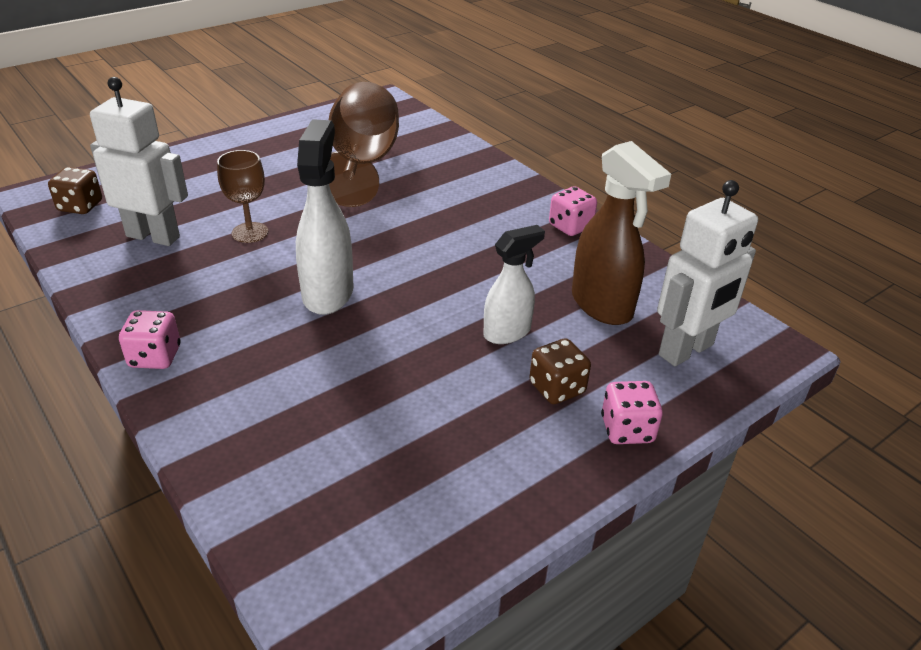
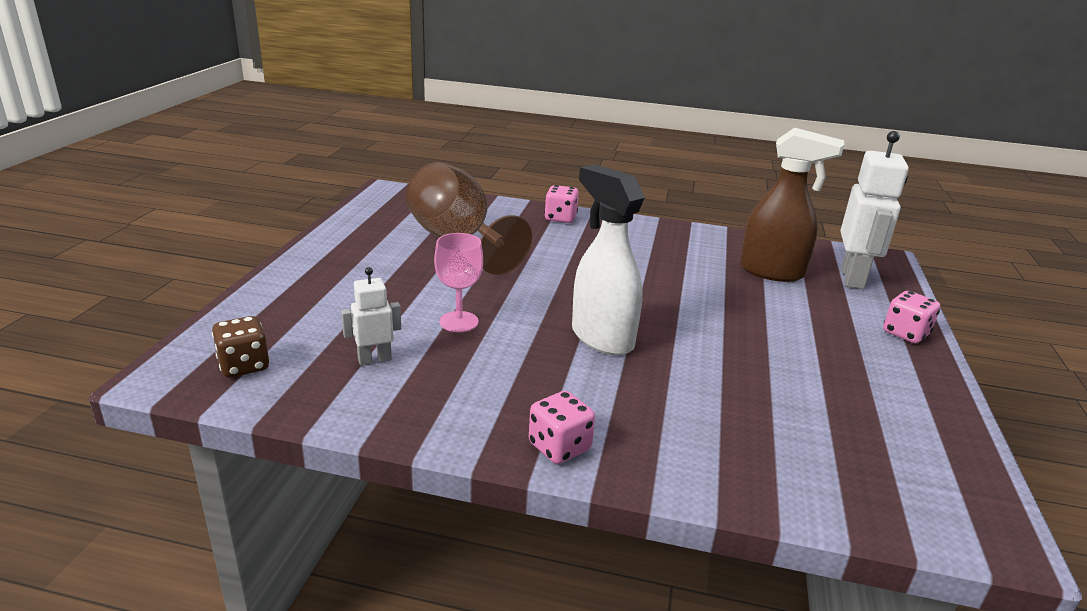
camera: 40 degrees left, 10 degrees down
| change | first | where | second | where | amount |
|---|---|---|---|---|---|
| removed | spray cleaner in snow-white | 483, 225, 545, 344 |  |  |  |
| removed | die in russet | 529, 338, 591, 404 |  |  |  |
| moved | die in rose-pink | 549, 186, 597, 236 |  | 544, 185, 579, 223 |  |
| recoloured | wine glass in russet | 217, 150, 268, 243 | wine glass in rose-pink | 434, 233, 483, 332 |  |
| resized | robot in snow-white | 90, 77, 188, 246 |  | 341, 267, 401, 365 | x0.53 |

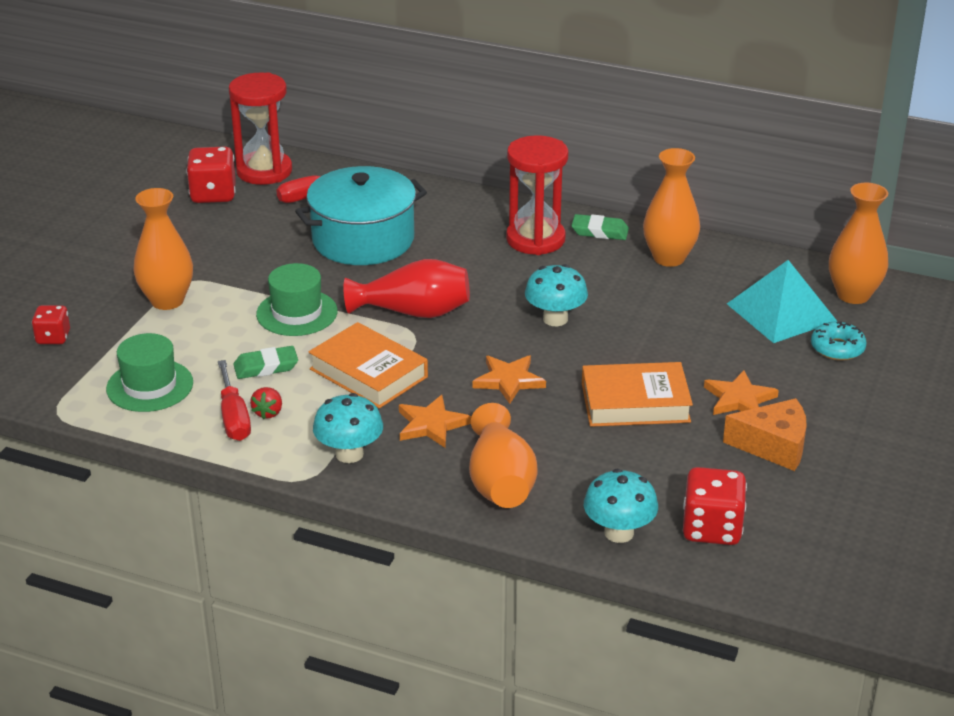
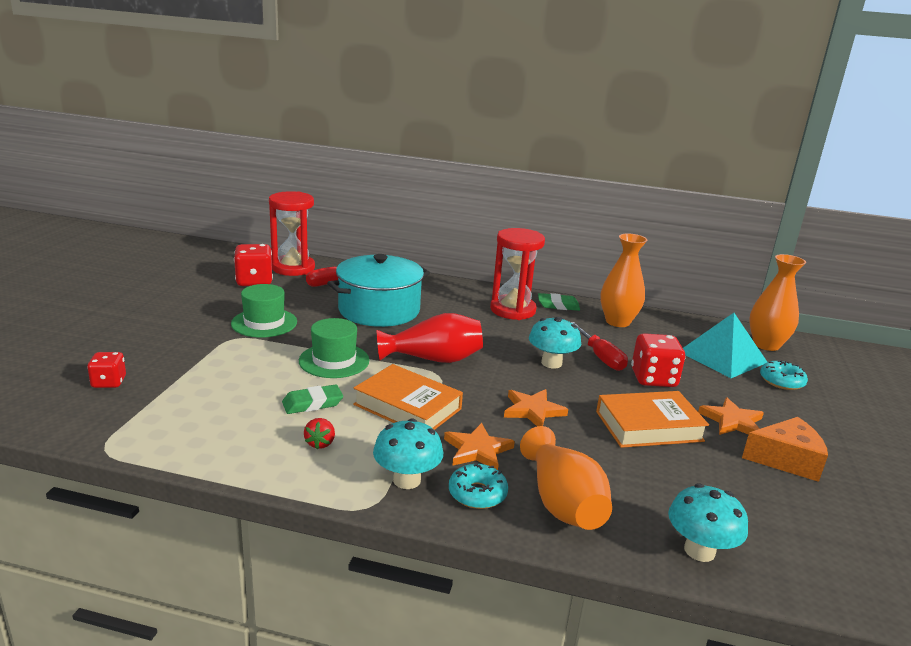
camera: 10 degrees left, 10 degrees down
| change | first | where | second | where | amount |
|---|---|---|---|---|---|
| removed | flower vase in orange | 133, 188, 193, 310 |  |  |  |
| added |  |  | glazed donut in aqua | 449, 463, 508, 509 |  |
| moved | hat in green | 106, 333, 193, 412 |  | 231, 284, 297, 338 |  |
| moved | hand screwdriver in crimson | 218, 360, 251, 441 |  | 571, 322, 628, 371 |  |
| moved | die in crimson | 683, 467, 747, 545 |  | 631, 333, 686, 387 |  |

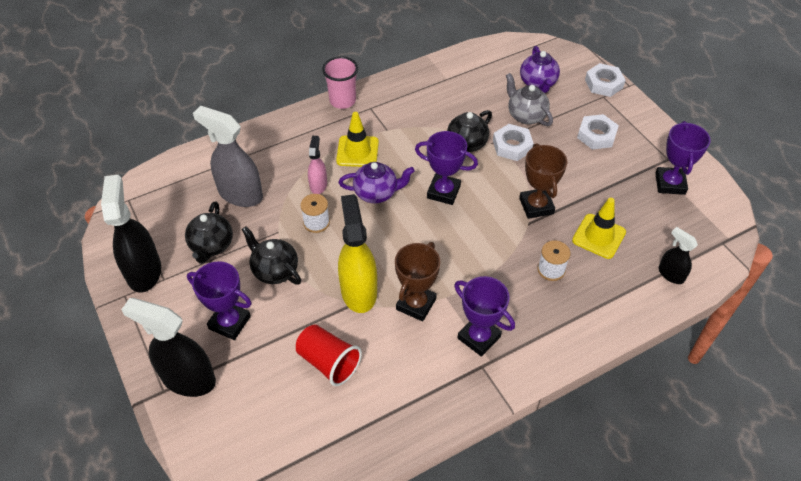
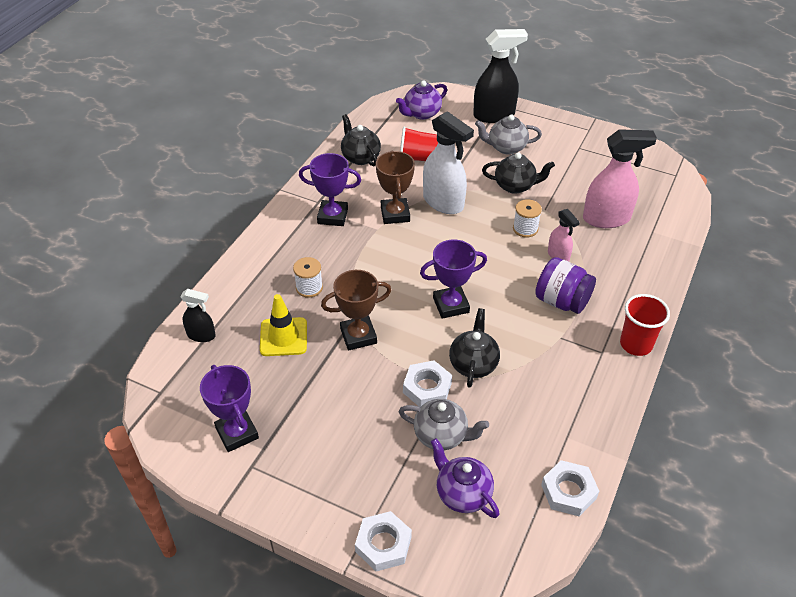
camera: 145 degrees right, 5 degrees down
| change | first | where | second | where | amount |
|---|---|---|---|---|---|
| removed | spray cleaner in black | 101, 175, 161, 293 |  |  |  |
| moved | china teapot in black | 185, 201, 233, 264 |  | 341, 114, 381, 166 |  |
| moved | china teapot in violet | 339, 162, 415, 203 |  | 396, 81, 447, 120 |  |
| moved | hex nut in snow-white | 577, 114, 619, 150 |  | 541, 460, 599, 516 |  |
| replaced | prize cup in violet | 187, 261, 252, 340 | china teapot in grey | 475, 114, 542, 155 |  |
| replaced | safety cone in bright yellow | 336, 112, 379, 167 | preserve jar in violet | 535, 257, 596, 314 |  |
| recoloured | spray cleaner in grey | 193, 106, 263, 207 | spray cleaner in rose-pink | 583, 129, 657, 228 |  |
| recoloured | beaker in rose-pink | 322, 56, 358, 109 | beaker in crimson | 620, 294, 670, 356 |  |
| recoloured | spray cleaner in bright yellow | 338, 194, 377, 313 | spray cleaner in snow-white | 423, 111, 474, 214 |  |
| turned | prize cup in russet | 519, 143, 567, 219 |  | 321, 270, 392, 350 | 60 degrees counterclockwise |

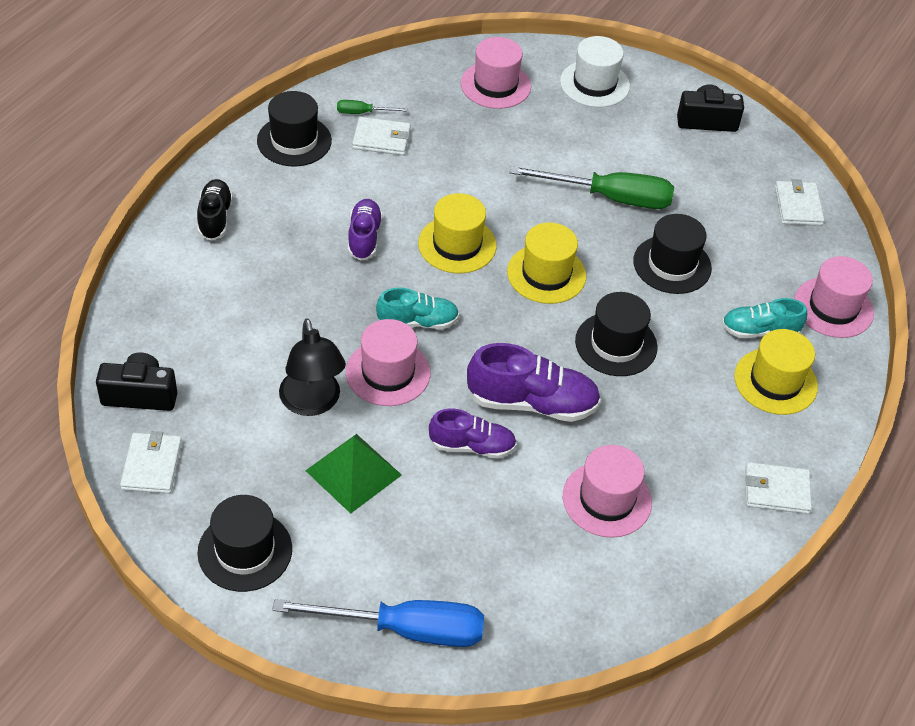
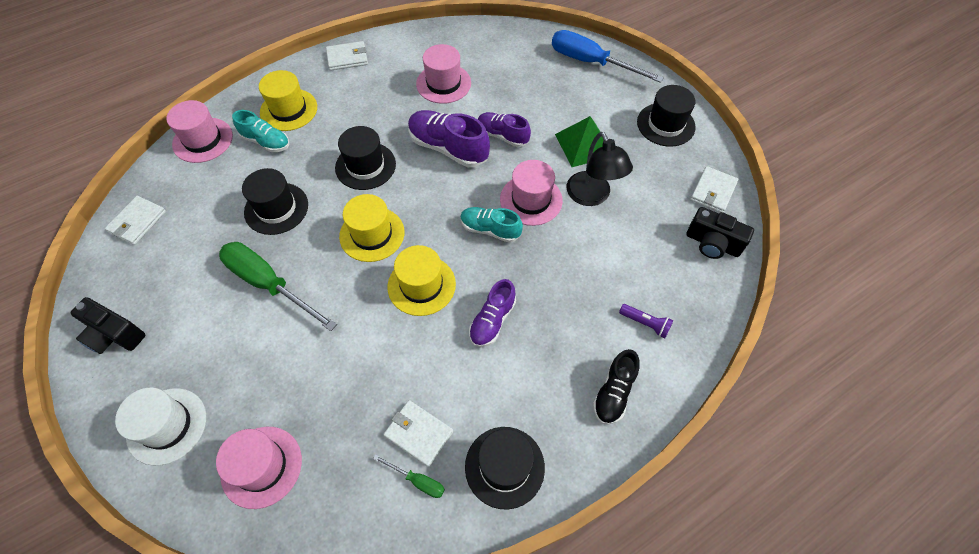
camera: 150 degrees left, 10 degrees up
| change | first | where | second | where | amount |
|---|---|---|---|---|---|
| added |  |  | torch in violet | 619, 304, 673, 338 |  |
| turned | lamp in black | 279, 318, 346, 416 |  | 567, 132, 633, 206 | 150 degrees clockwise |
| turned | billfold in snow-white | 745, 462, 812, 514 |  | 326, 41, 368, 71 | 45 degrees counterclockwise |

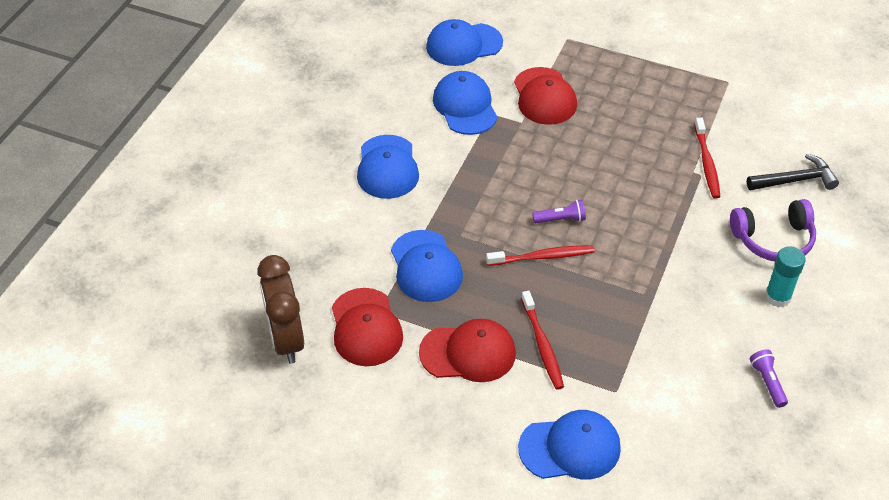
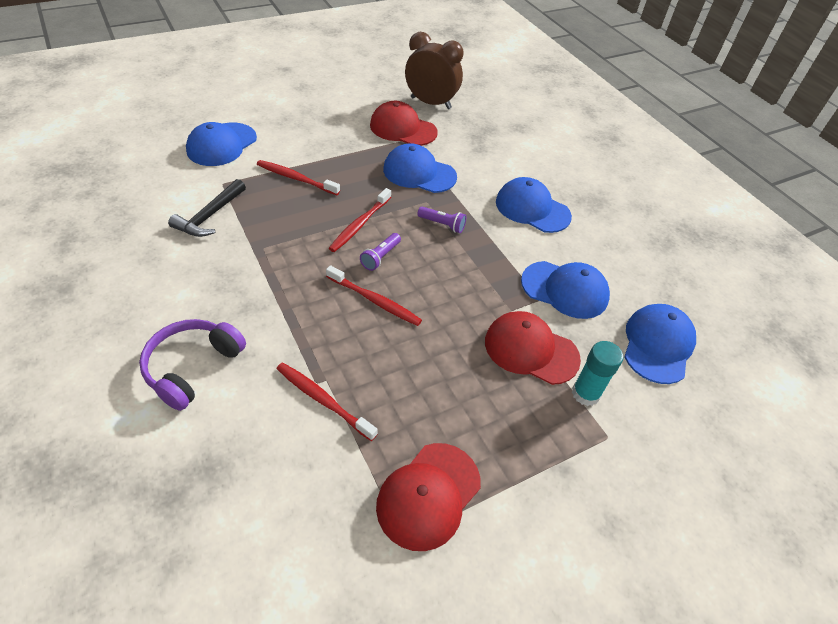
camera: 125 degrees right, 0 degrees up
| change | first | where | second | where | amount |
|---|---|---|---|---|---|
| added |  |  | tooth brush in crimson | 326, 265, 422, 326 |  |
| moved | cap in crimson | 419, 319, 516, 382 |  | 376, 443, 481, 551 |  |
| moved | hammer in black | 747, 154, 839, 190 |  | 168, 179, 246, 237 |  |
| moved | torch in violet | 750, 350, 788, 408 |  | 418, 207, 466, 233 |  |
| moved | glue in aqua | 765, 246, 806, 307 |  | 572, 341, 623, 406 |  |

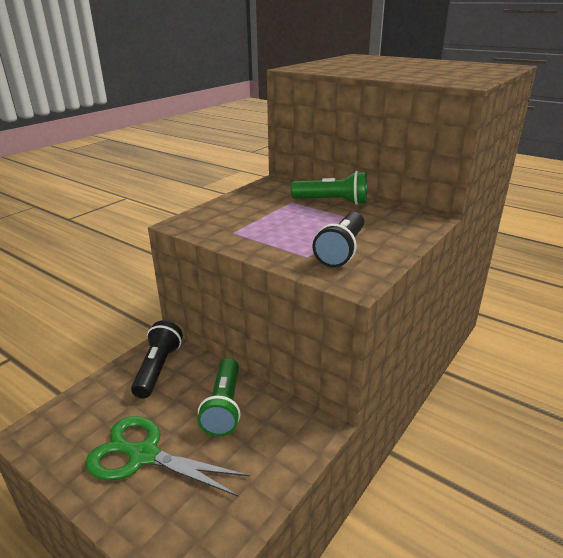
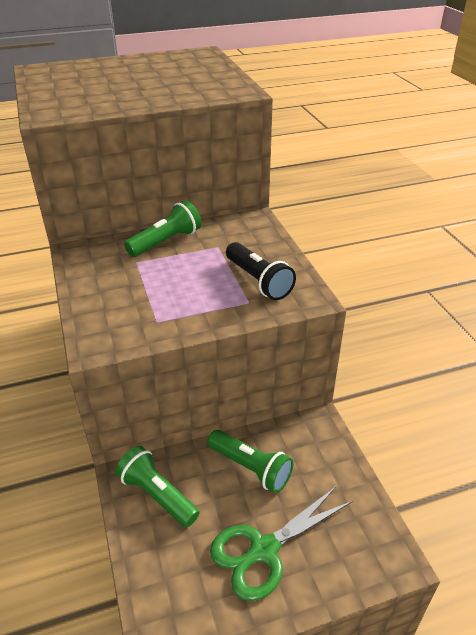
camera: 55 degrees left, 10 degrees up
| change | first | where | second | where | amount |
|---|---|---|---|---|---|
| recoloured | torch in black | 131, 321, 183, 398 | torch in green | 115, 446, 200, 528 |  |

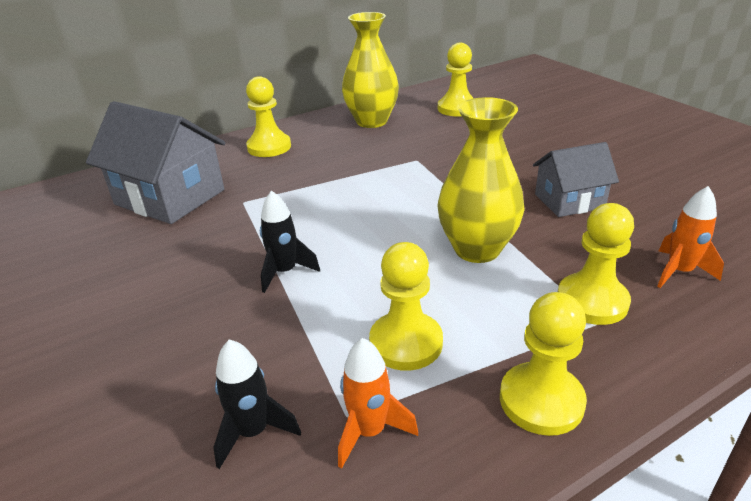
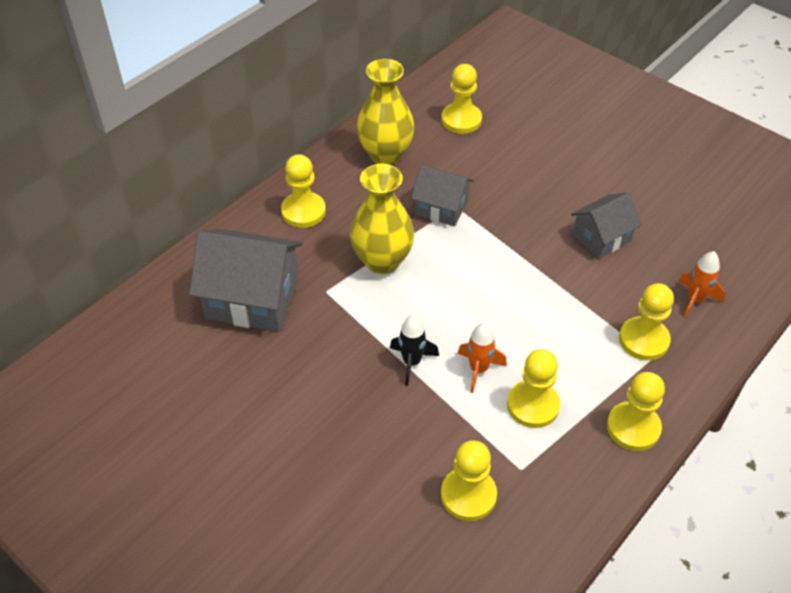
camera: 20 degrees left, 15 degrees up
| change | first | where | second | where | amount |
|---|---|---|---|---|---|
| added |  |  | house in grey | 411, 165, 474, 226 |  |
| moved | rocket in orange | 338, 338, 418, 469 |  | 458, 323, 507, 393 |  |
| moved | flower vase in bright yellow | 437, 97, 525, 263 |  | 350, 163, 414, 274 |  |
| replaced | rocket in black | 213, 339, 301, 469 | game pawn in bright yellow | 441, 440, 497, 521 |  |

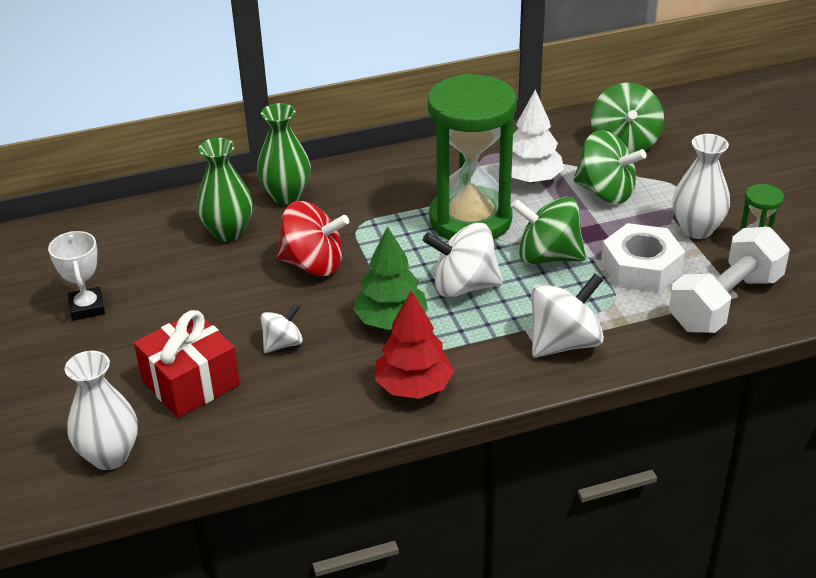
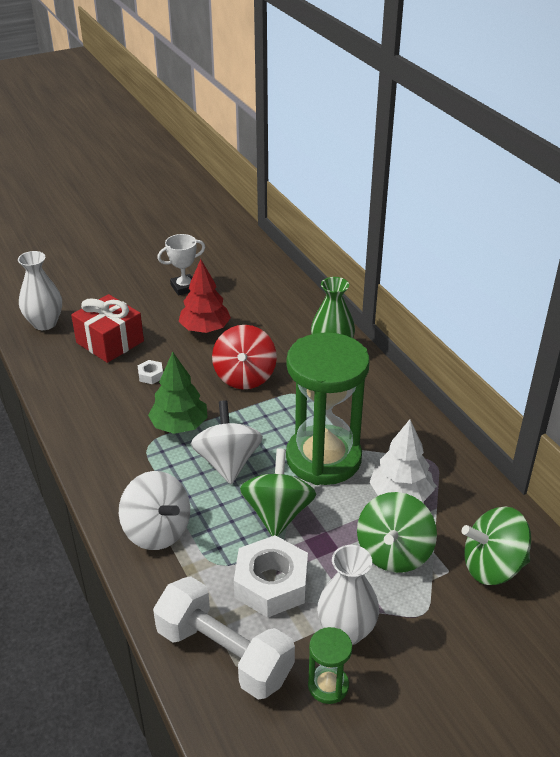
camera: 80 degrees right, 0 degrees up
| change | first | where | second | where | amount |
|---|---|---|---|---|---|
| removed | flower vase in green | 196, 138, 253, 242 |  |  |  |
| moved | fir tree in crimson | 375, 290, 454, 399 |  | 179, 259, 231, 333 |  |
| replaced | spinning top in snow-white | 261, 304, 303, 353 | hex nut in snow-white | 137, 360, 163, 384 |  |

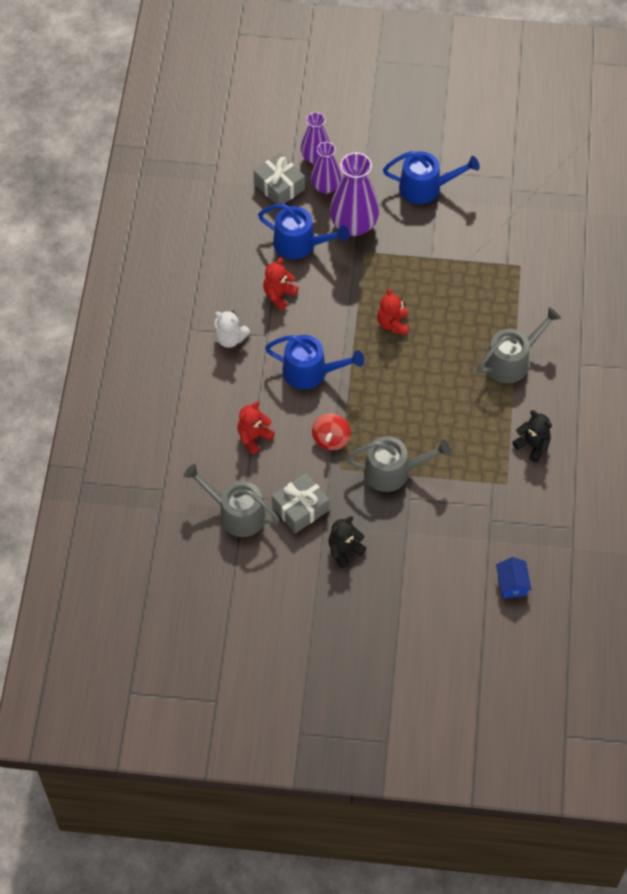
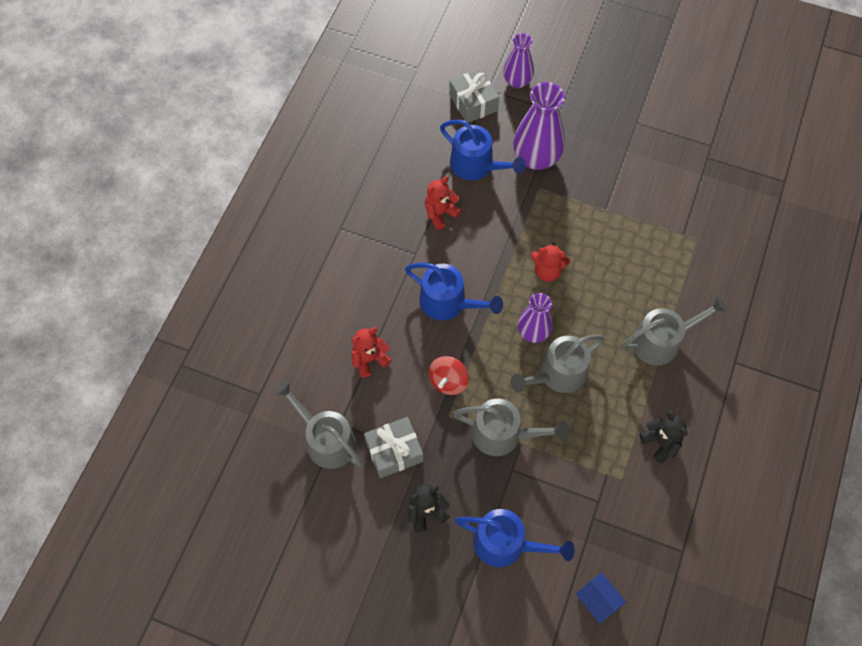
camera: 15 degrees right, 5 degrees up
| change | first | where | second | where | amount |
|---|---|---|---|---|---|
| removed | stuffed bear in snow-white | 214, 310, 250, 348 |  |  |  |
| added |  |  | watering pot in grey | 510, 335, 605, 393 |  |
| moved | flower vase in violet | 311, 142, 341, 194 |  | 518, 293, 553, 343 |  |
| moved | watering pot in cobalt | 383, 151, 480, 204 |  | 455, 509, 575, 567 |  |
| turned | stuffed bear in crimson | 377, 288, 409, 335 |  | 531, 243, 570, 282 | 90 degrees counterclockwise |
| turned | house in cobalt | 496, 557, 532, 598 |  | 576, 572, 626, 624 | 45 degrees counterclockwise |

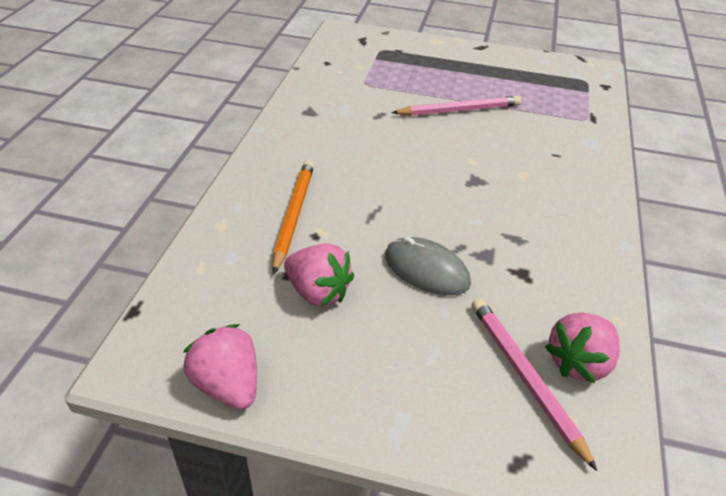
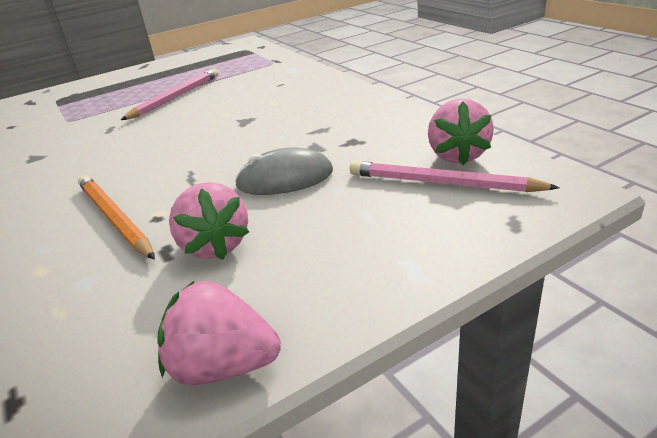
camera: 40 degrees left, 10 degrees down
| change | first | where | second | where | amount |
|---|---|---|---|---|---|
| turned | toy strawberry in rose-pink | 284, 243, 354, 307 |  | 169, 182, 249, 260 | 75 degrees clockwise |

